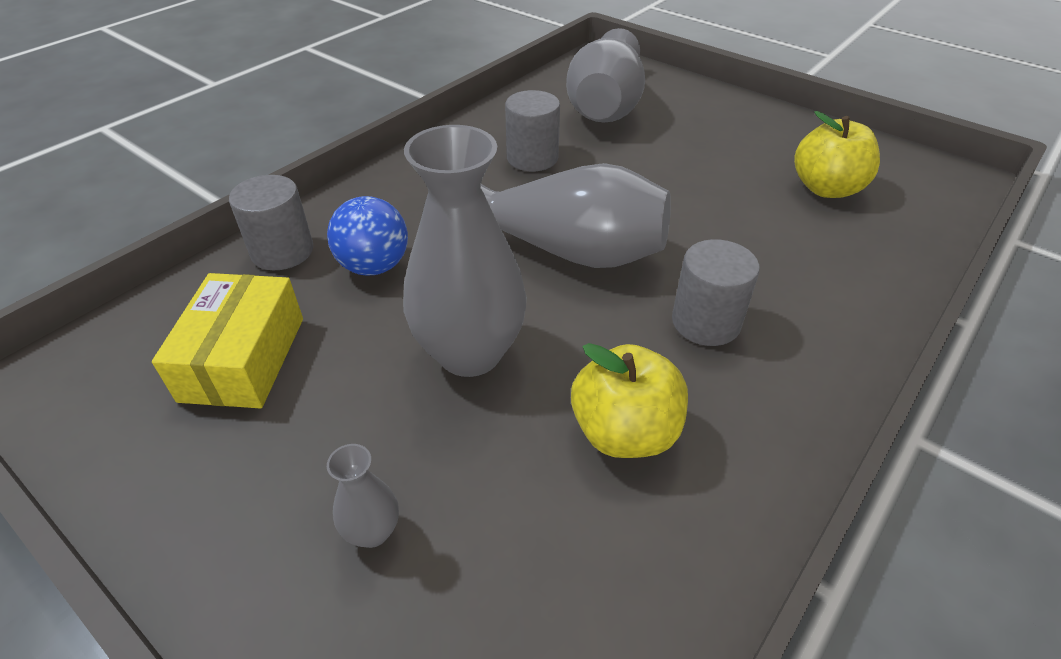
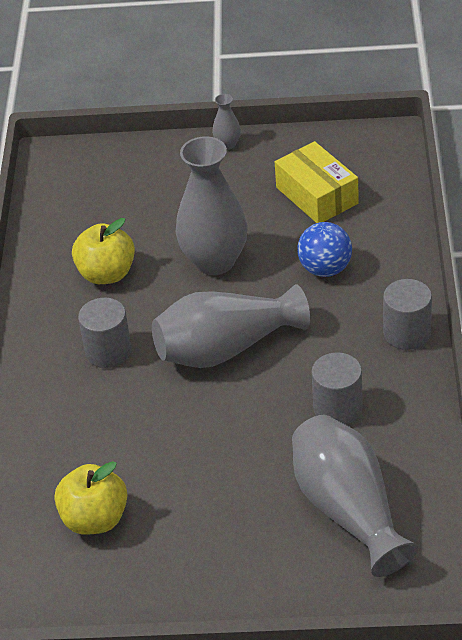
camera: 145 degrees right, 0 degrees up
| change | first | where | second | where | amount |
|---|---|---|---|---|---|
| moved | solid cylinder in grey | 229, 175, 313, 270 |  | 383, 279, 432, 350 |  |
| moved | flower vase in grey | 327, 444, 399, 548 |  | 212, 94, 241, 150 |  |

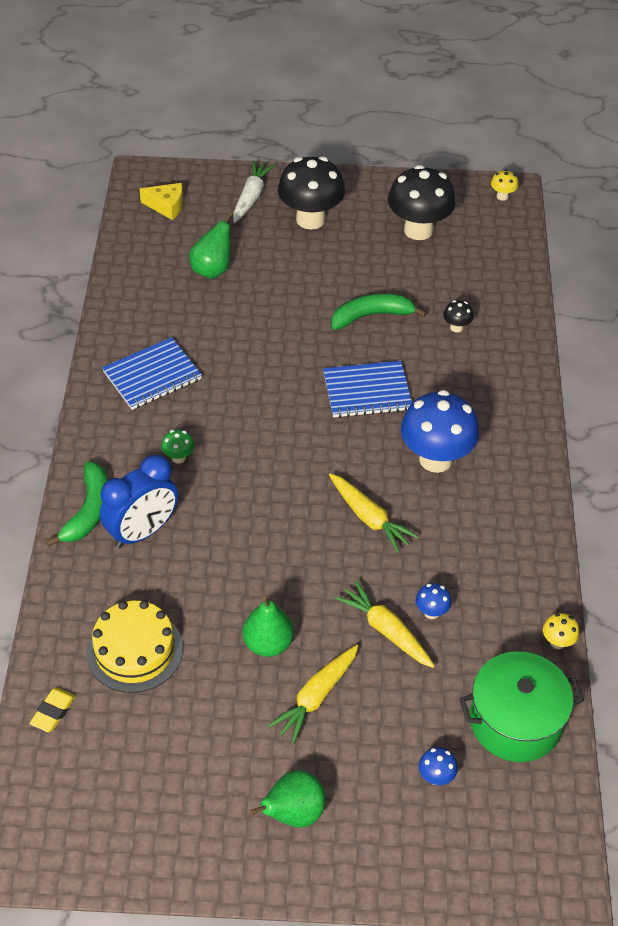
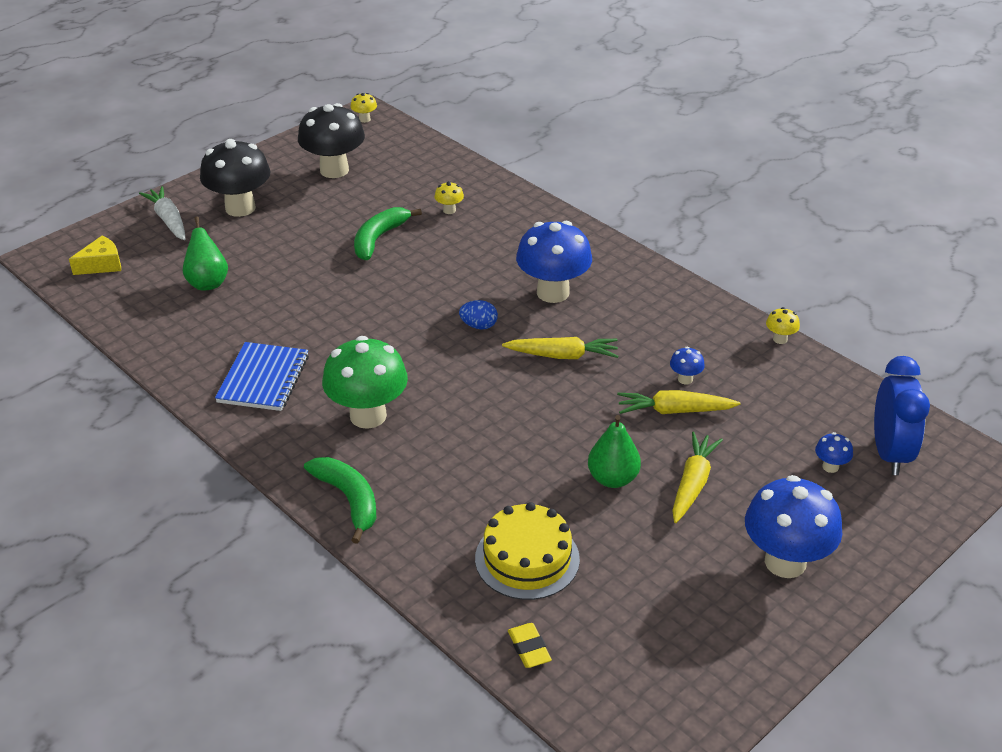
camera: 45 degrees left, 10 degrees down
| change | first | where | second | where | amount |
|---|---|---|---|---|---|
| removed | exercise book in cobalt | 323, 361, 412, 418 |  |  |  |
| removed | pot in green | 459, 651, 584, 762 |  |  |  |
| added |  |  | egg in cobalt | 459, 300, 498, 330 |  |
| moved | clock in cobalt | 100, 455, 178, 548 |  | 874, 356, 930, 475 |  |
| replaced | toy pear in green | 250, 770, 326, 828 | fungus in cobalt | 745, 475, 842, 578 |  |
| recoloured | fungus in black | 443, 300, 474, 333 | fungus in bright yellow | 435, 181, 464, 214 |  |
| turned | root vegetable in bright yellow | 268, 645, 358, 744 |  | 672, 432, 723, 523 | 150 degrees counterclockwise |
| resized | fungus in green | 161, 430, 194, 464 |  | 322, 336, 408, 429 | x2.35 |

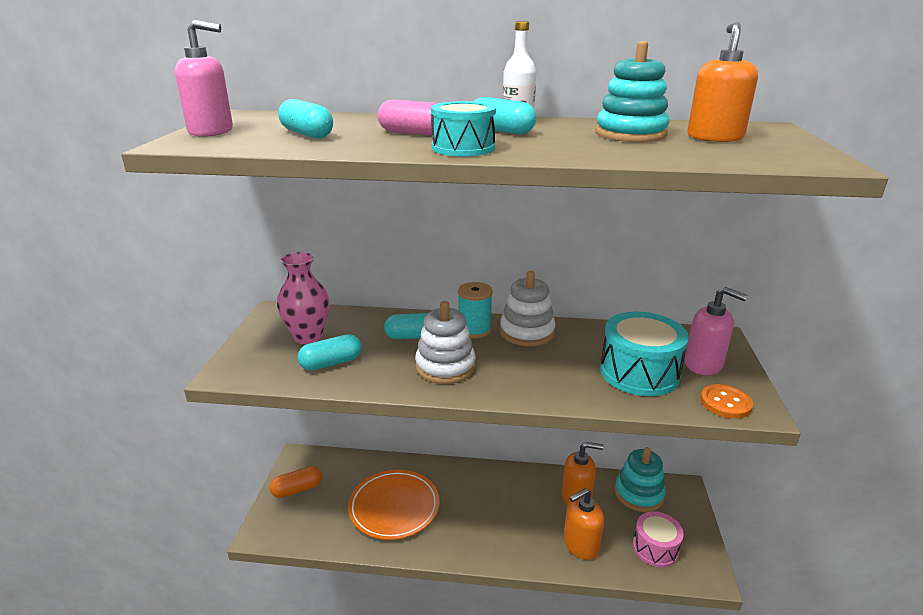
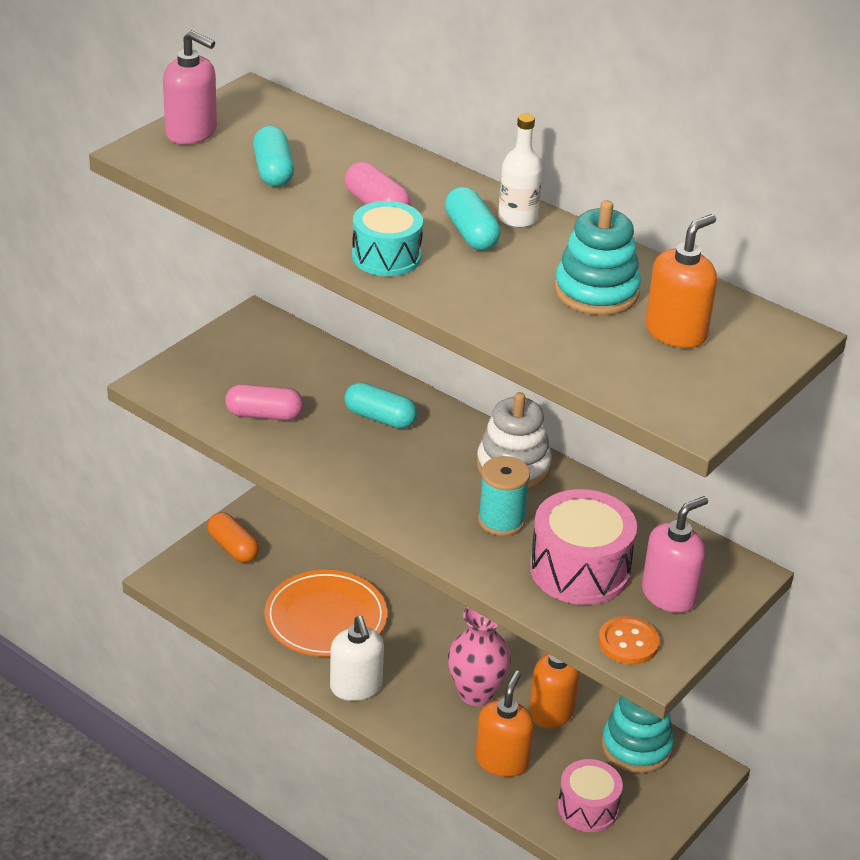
camera: 30 degrees right, 10 degrees up
| change | first | where | second | where | amount |
|---|---|---|---|---|---|
| removed | stacking toy in snow-white | 415, 301, 476, 384 |  |  |  |
| added |  |  | soap dispenser in snow-white | 330, 616, 384, 701 |  |
| moved | flower vase in rose-pink | 277, 252, 329, 344 |  | 448, 607, 511, 706 |  |
| moved | reel of thread in aqua | 458, 282, 493, 338 |  | 478, 456, 530, 536 |  |
| recoloured | pill shape in aqua | 297, 334, 362, 371 | pill shape in rose-pink | 225, 384, 303, 420 |  |
| recoloured | drum in aqua | 600, 312, 689, 396 | drum in rose-pink | 530, 489, 637, 605 |  |
| turned | pill shape in orange | 270, 466, 322, 498 |  | 207, 512, 259, 563 | 45 degrees clockwise |
| turned | soap dispenser in orange | 563, 488, 604, 560 |  | 475, 671, 534, 777 | 105 degrees clockwise |
| turned | soap dispenser in rose-pink | 685, 287, 748, 375 |  | 642, 496, 708, 613 | 105 degrees counterclockwise |

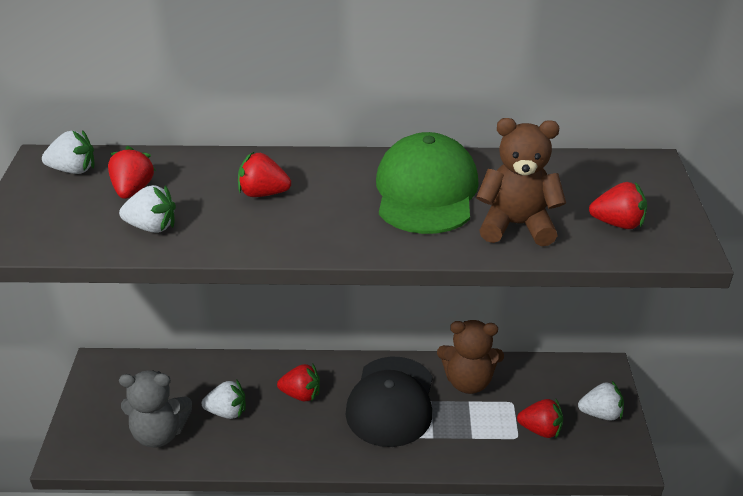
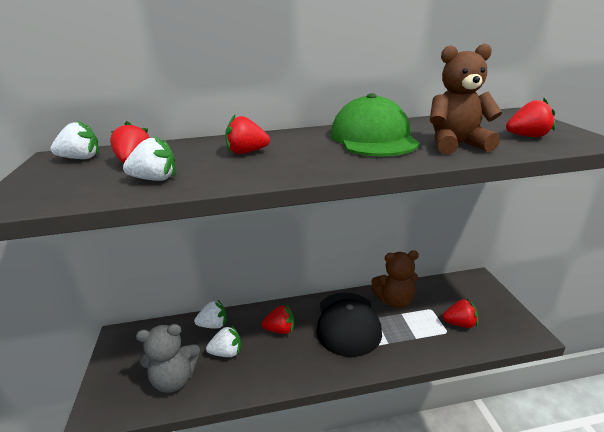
camera: 10 degrees left, 10 degrees down
| change | first | where | second | where | amount |
|---|---|---|---|---|---|
| moved | toy strawberry in snow-white | 578, 381, 624, 421 |  | 194, 300, 227, 329 |  |

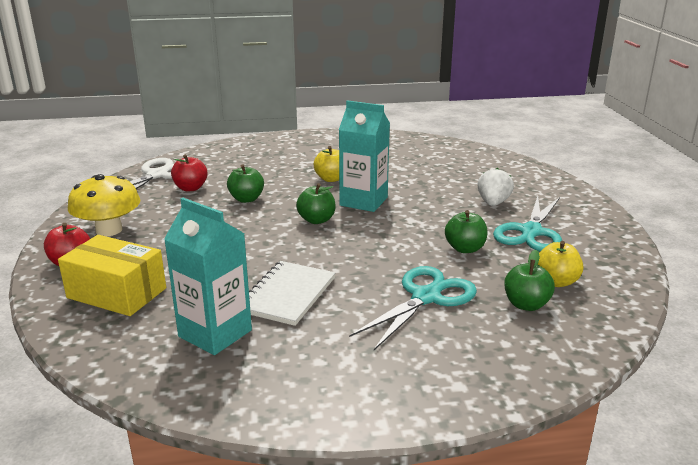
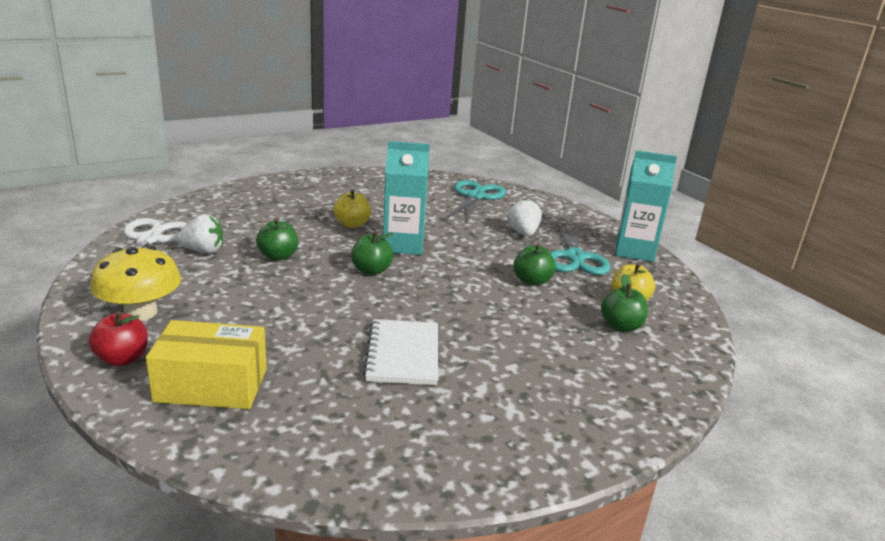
camera: 25 degrees left, 0 degrees up
| change | first | where | second | where | amount |
|---|---|---|---|---|---|
| moved | milk carton in aqua | 164, 198, 252, 355 |  | 615, 150, 677, 262 |  |
| moved | pair of scissors in aqua | 349, 266, 477, 350 |  | 447, 180, 506, 222 |  |
| replaced | apple in crimson | 171, 154, 208, 191 | toy strawberry in snow-white | 176, 214, 223, 253 |  |

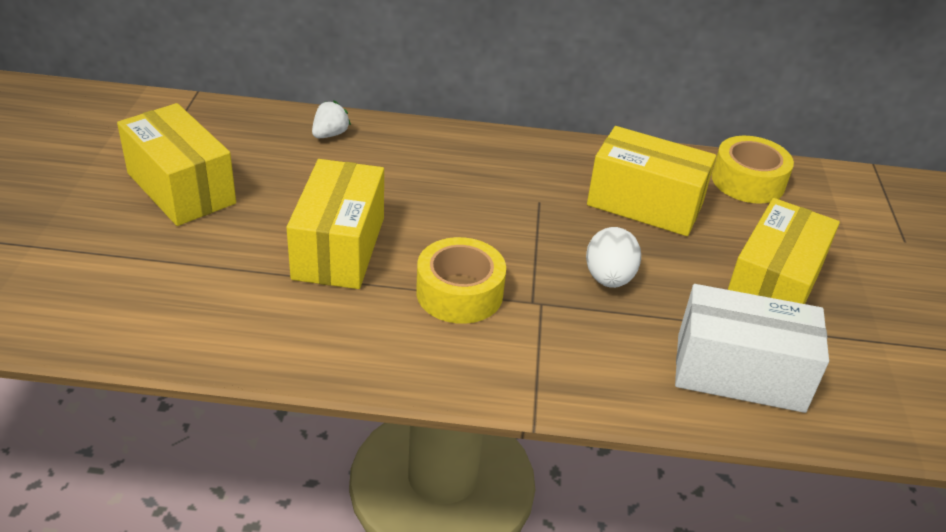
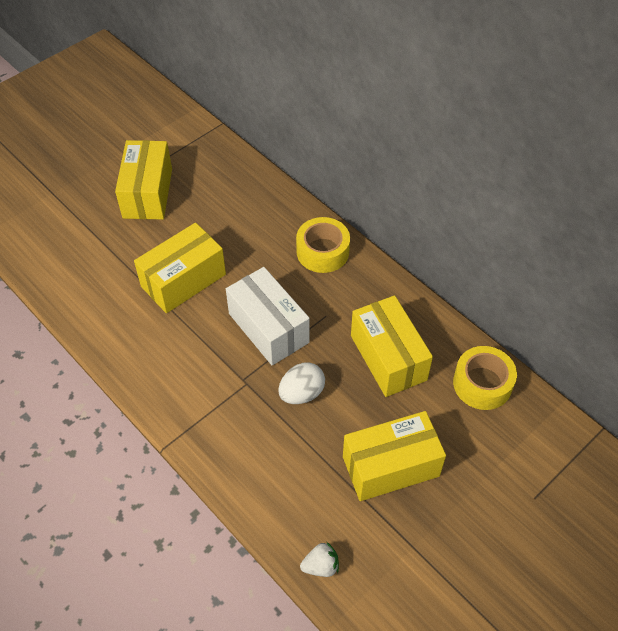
camera: 45 degrees right, 15 degrees up
| change | first | where | second | where | amount |
|---|---|---|---|---|---|
| moved | toy strawberry in snow-white | 312, 101, 351, 138 |  | 300, 542, 339, 577 |  |
| moved | tape in bright yellow | 416, 237, 506, 324 |  | 296, 217, 350, 273 |  |
| moved | parcel in snow-white | 675, 284, 829, 413 |  | 226, 267, 310, 365 |  |

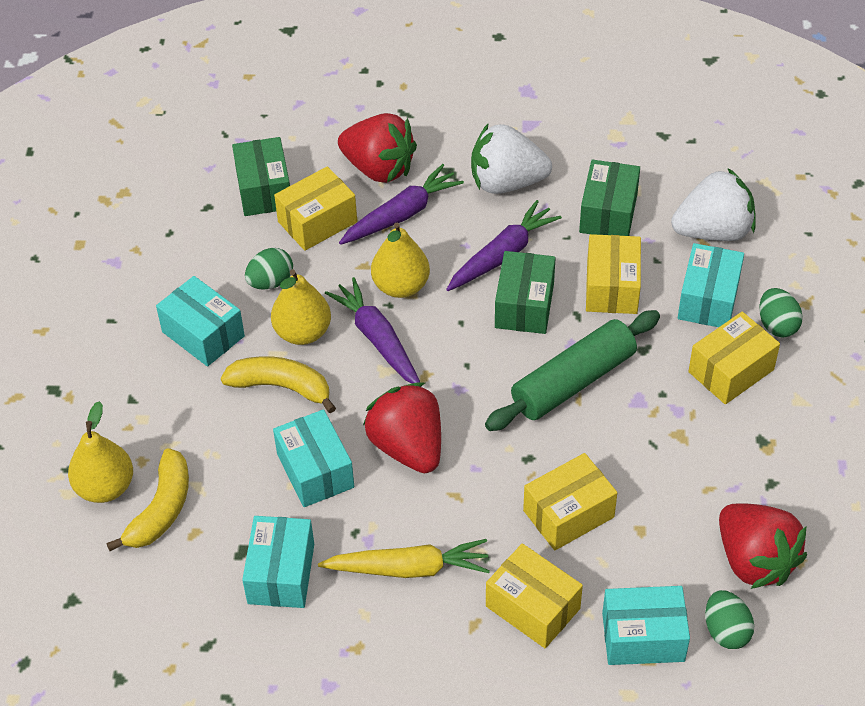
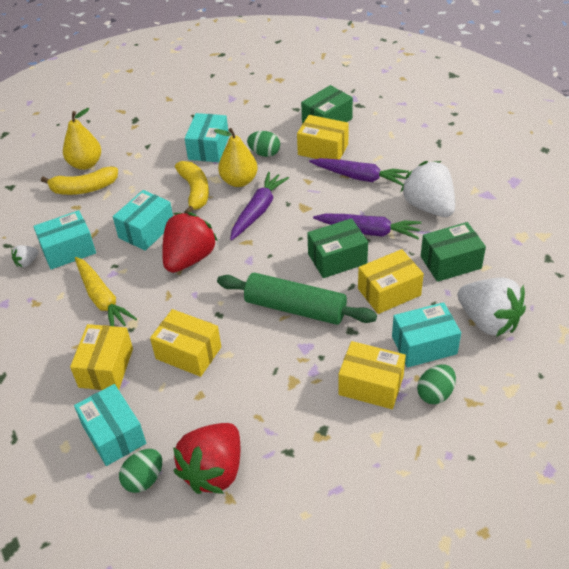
camera: 60 degrees right, 5 degrees down
| change | first | where | second | where | amount |
|---|---|---|---|---|---|
| removed | toy strawberry in crimson | 338, 113, 417, 183 |  |  |  |
| removed | toy pear in bright yellow | 371, 223, 430, 298 |  |  |  |
| added |  |  | toy strawberry in snow-white | 11, 245, 39, 268 |  |

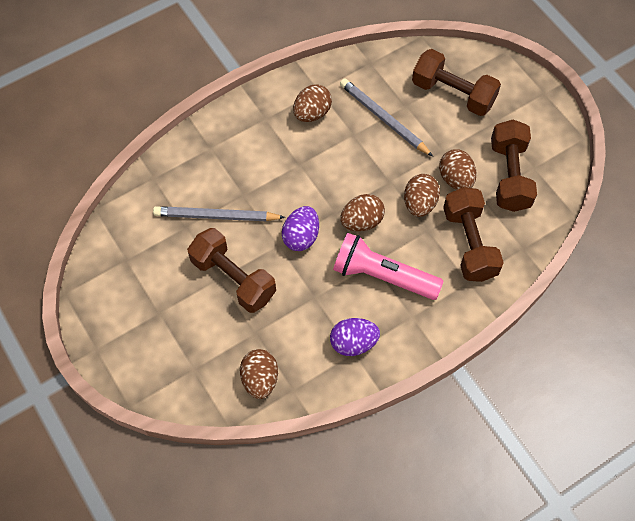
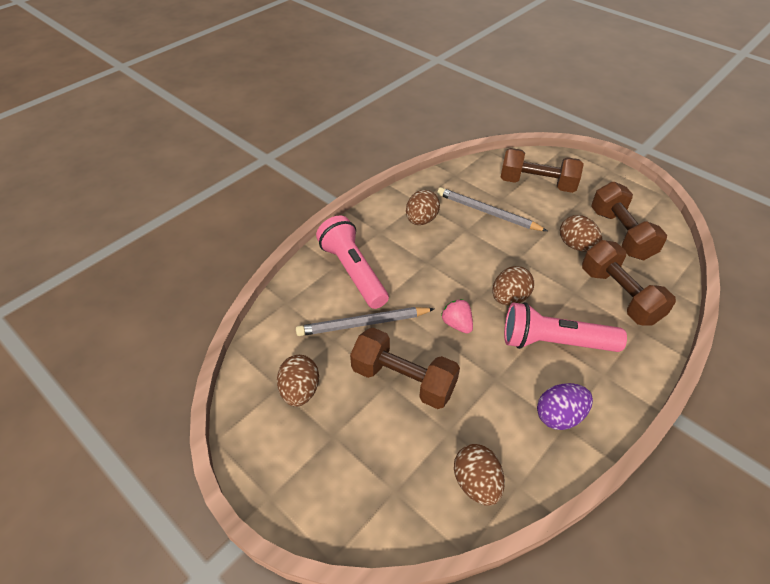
camera: 15 degrees left, 15 degrees down
| change | first | where | second | where | amount |
|---|---|---|---|---|---|
| added |  |  | torch in rose-pink | 316, 216, 389, 309 |  |
| moved | egg in russet | 404, 174, 440, 217 |  | 277, 355, 319, 407 |  |
| replaced | egg in violet | 282, 206, 319, 251 | toy strawberry in rose-pink | 441, 299, 473, 334 |  |

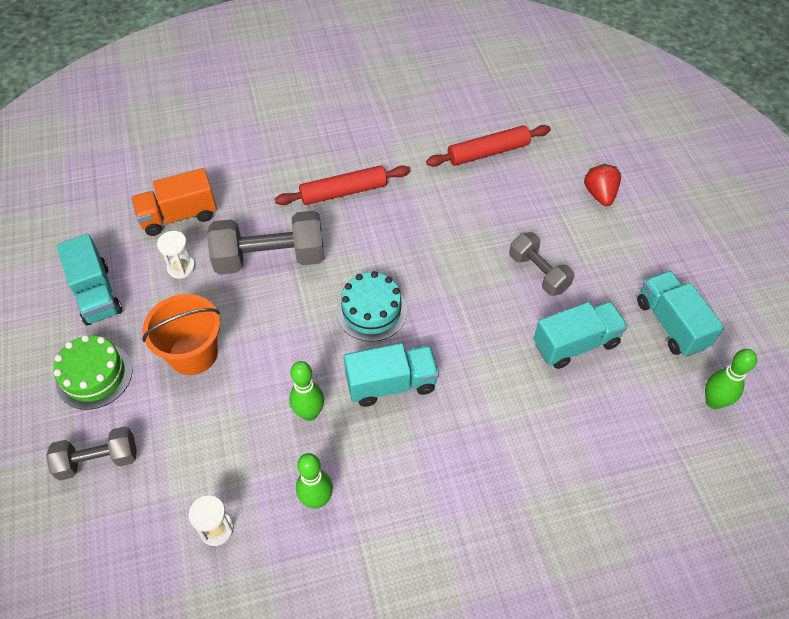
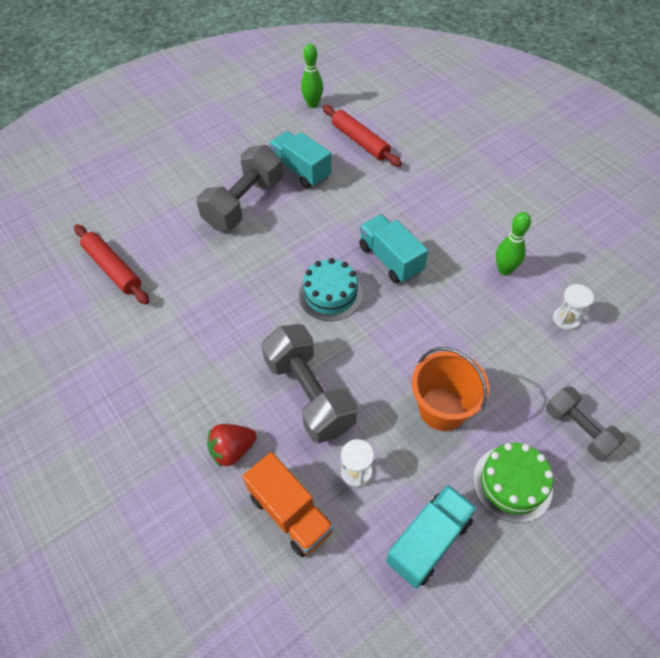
camera: 110 degrees left, 0 degrees up
| change | first | where | second | where | amount |
|---|---|---|---|---|---|
| removed | bowling pin in green | 289, 361, 324, 421 |  |  |  |
| removed | toy truck in aqua | 637, 271, 724, 357 |  |  |  |
| moved | dough roller in crimson | 275, 165, 410, 205 |  | 323, 105, 402, 167 |  |
| moved | toy strawberry in crimson | 584, 164, 621, 206 |  | 208, 424, 257, 467 |  |
| resized | hand weight in grey | 509, 232, 574, 296 |  | 197, 145, 283, 230 | x1.64 |

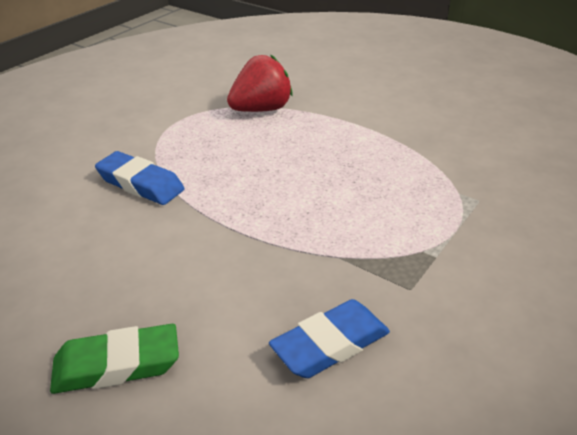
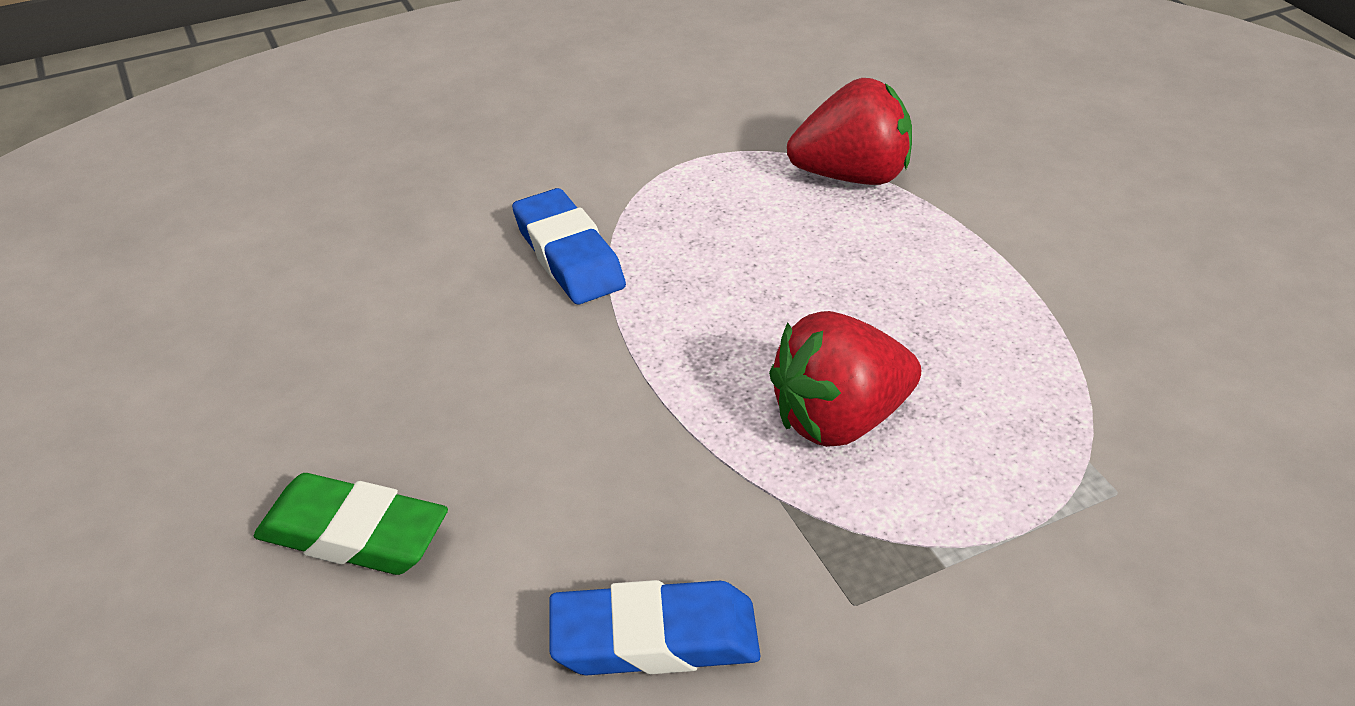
camera: 30 degrees right, 5 degrees up
| change | first | where | second | where | amount |
|---|---|---|---|---|---|
| added |  |  | toy strawberry in crimson | 769, 311, 921, 447 |  |

